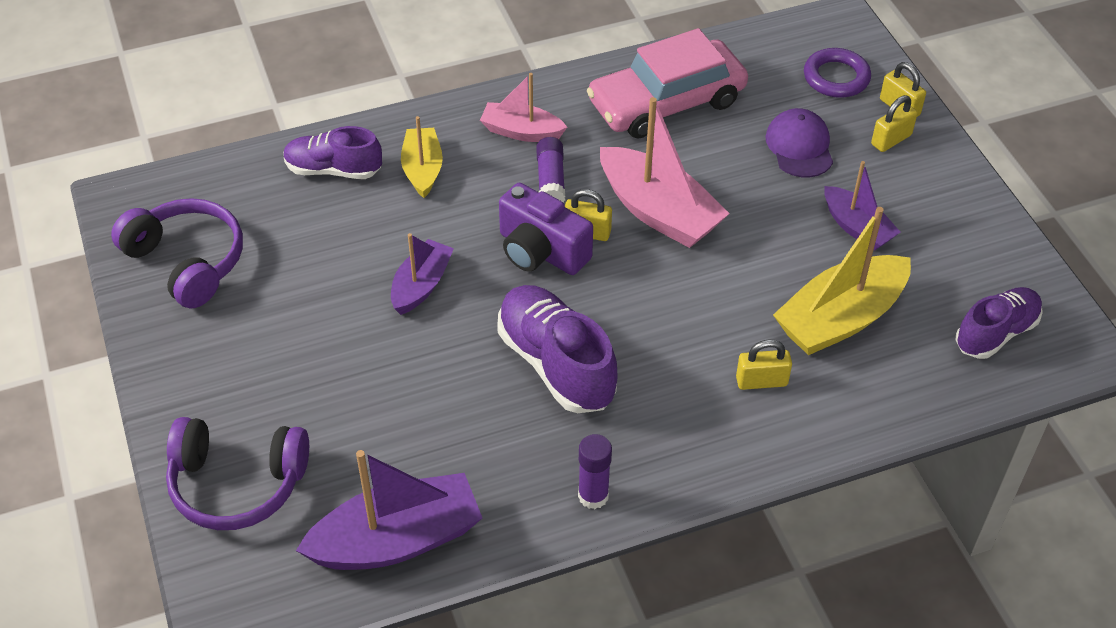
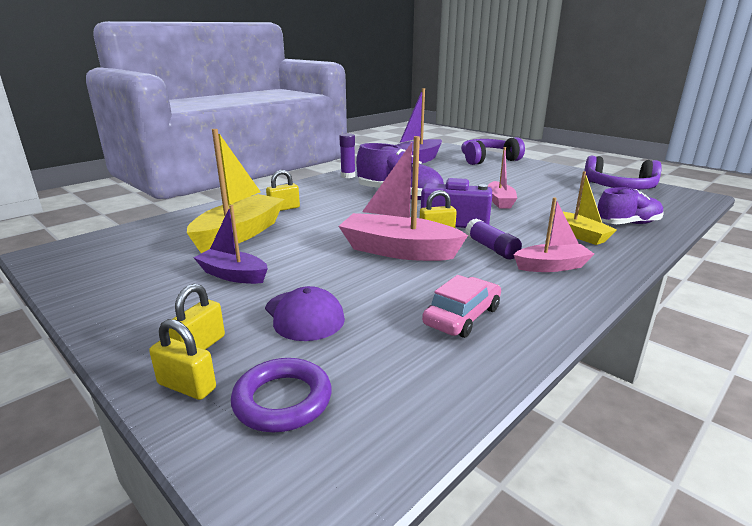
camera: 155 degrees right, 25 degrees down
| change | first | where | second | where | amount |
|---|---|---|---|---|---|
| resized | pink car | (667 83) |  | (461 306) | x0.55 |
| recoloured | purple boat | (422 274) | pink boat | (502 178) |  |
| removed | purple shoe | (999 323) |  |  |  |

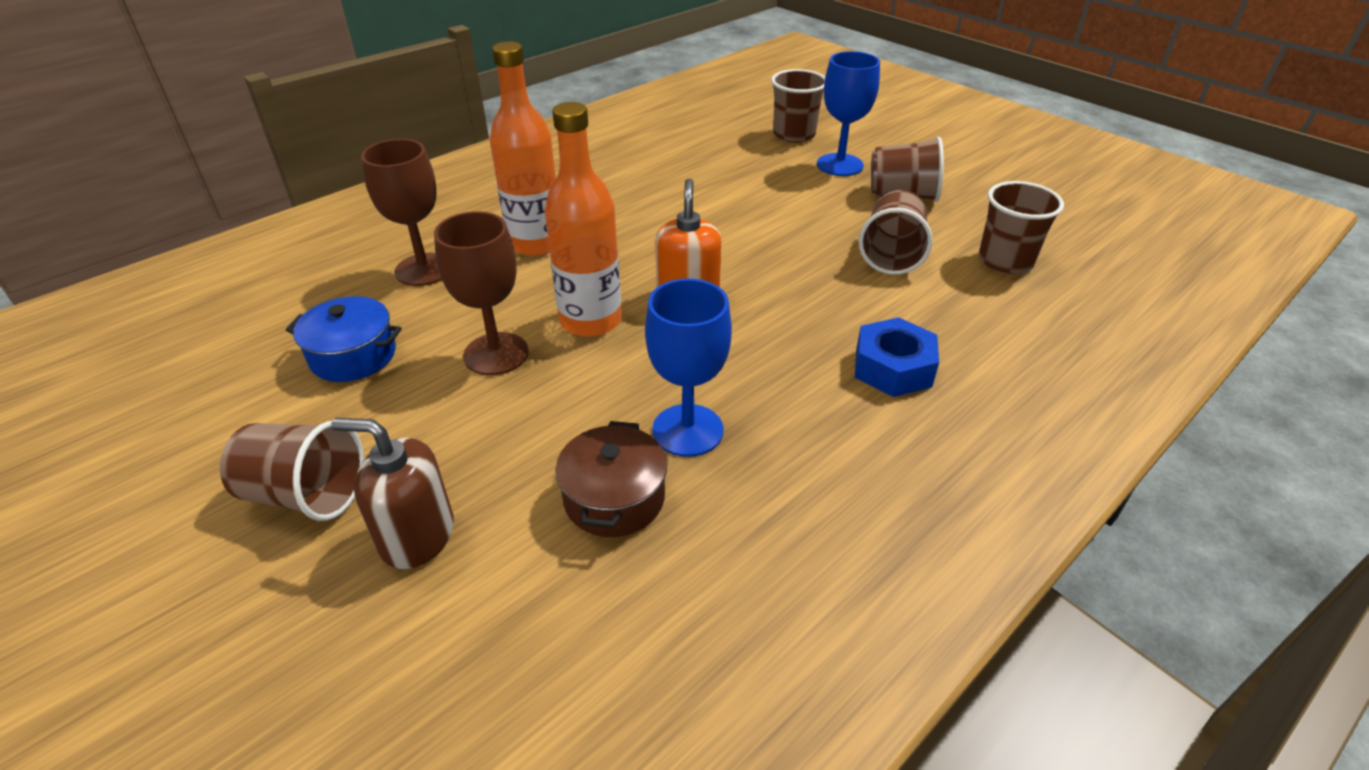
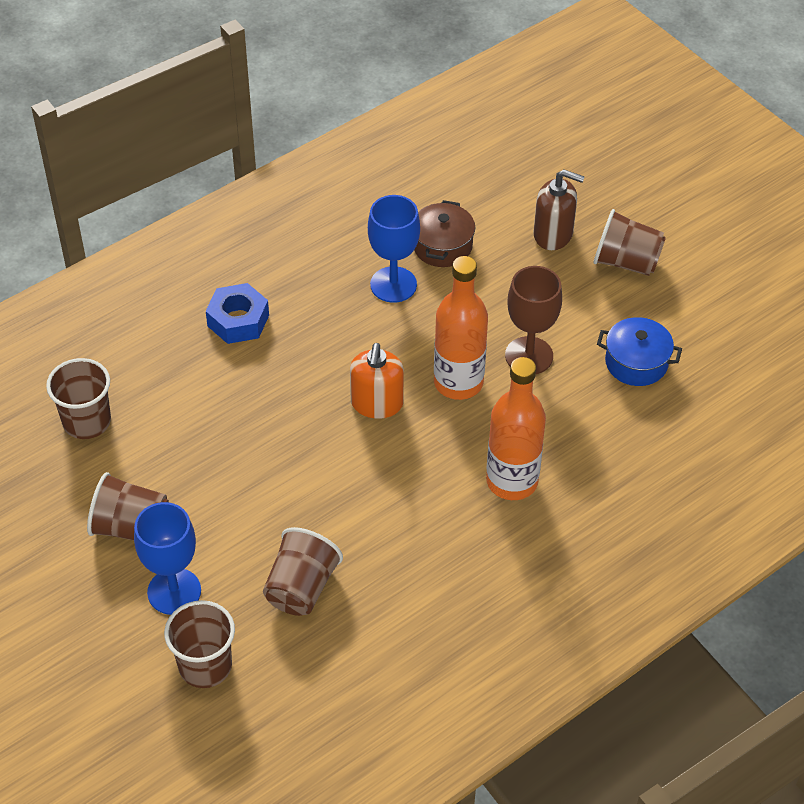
camera: 175 degrees left, 10 degrees up
| change | first | where | second | where | amount |
|---|---|---|---|---|---|
| moved | brown cup | (896 232) |  | (303 571) |  |
| removed | brown goblet | (401 212) |  |  |  |

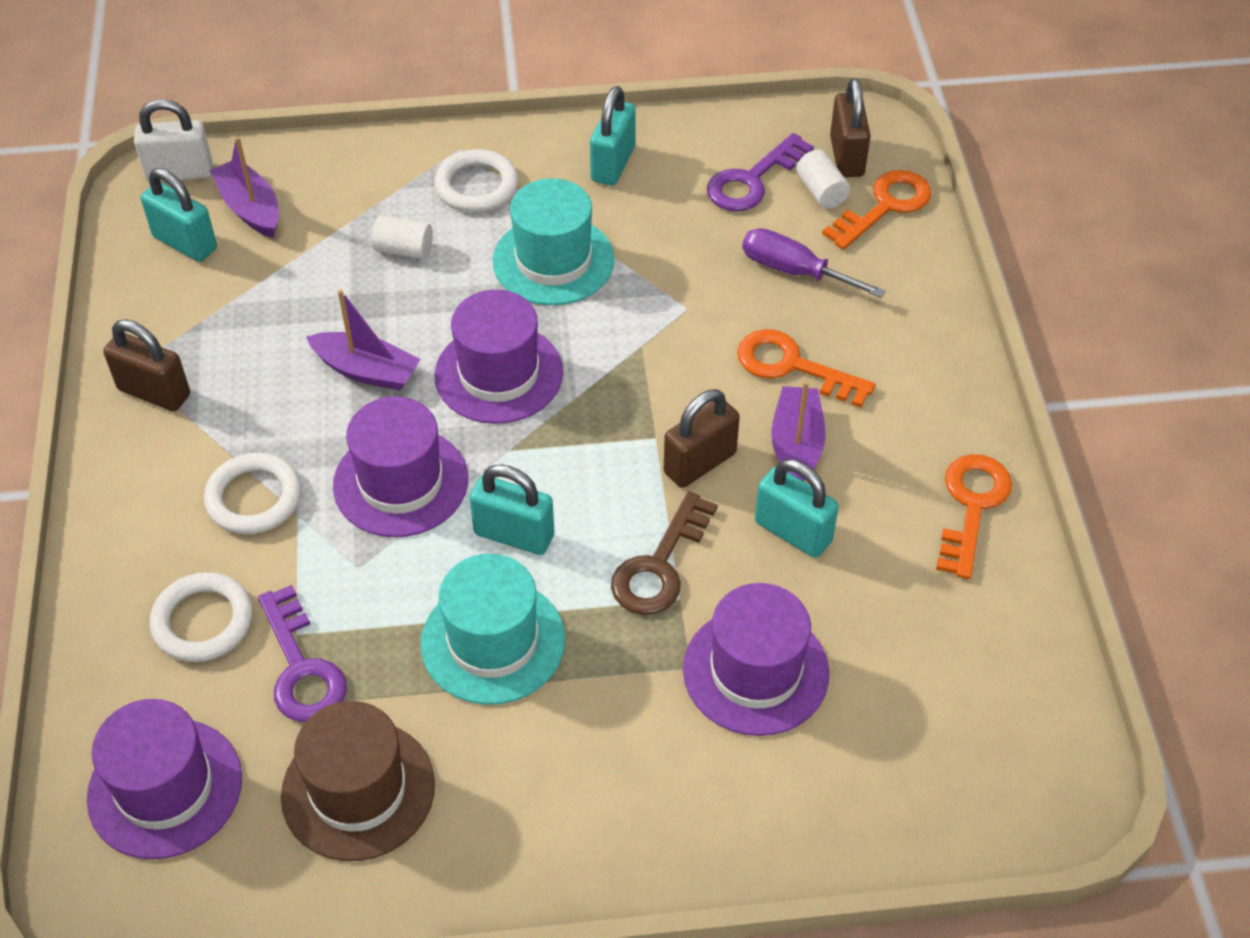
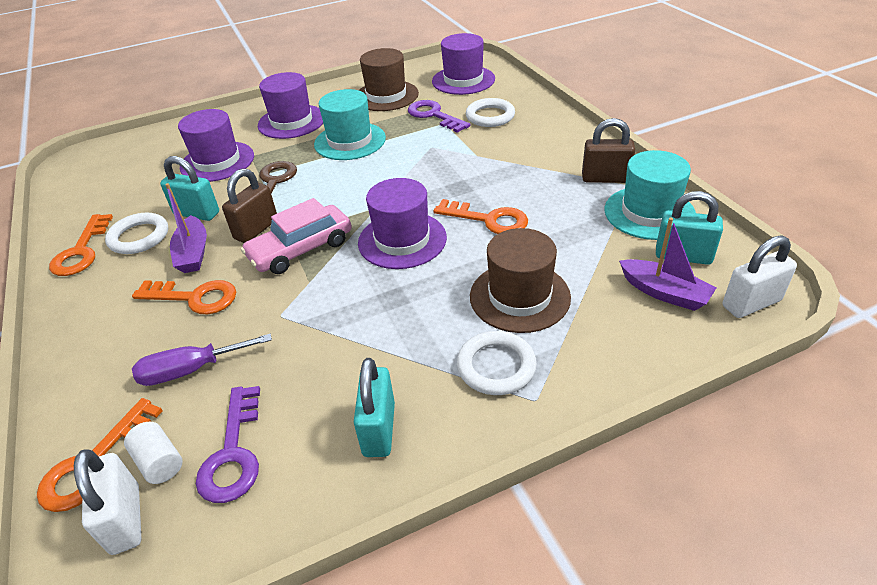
camera: 165 degrees right, 10 degrees down
| change | first | where | second | where | amount |
|---|---|---|---|---|---|
| recoloured | brown padlock | (850 127) | white padlock | (108 502) |  |
| moved | white ring | (252 493) |  | (136 233) |  |
| turned | purple screwdriver | (814 263) |  | (202 360) | 150 degrees clockwise |
| turned | purple key | (760 172) |  | (228 444) | 150 degrees clockwise |
| added |  |  | pink car | (296 236) |  |
| moved | purple hat | (400 466) |  | (290 105) |  |
| replaced | purple boat | (363 340) | orange key | (481 216) |  |
| replaced | white cylinder | (402 237) | brown hat | (520 280) |  |
| moved | turquoise hat | (554 241) |  | (650 195) |  |
| removed | turquoise padlock | (512 509) |  |  |  |

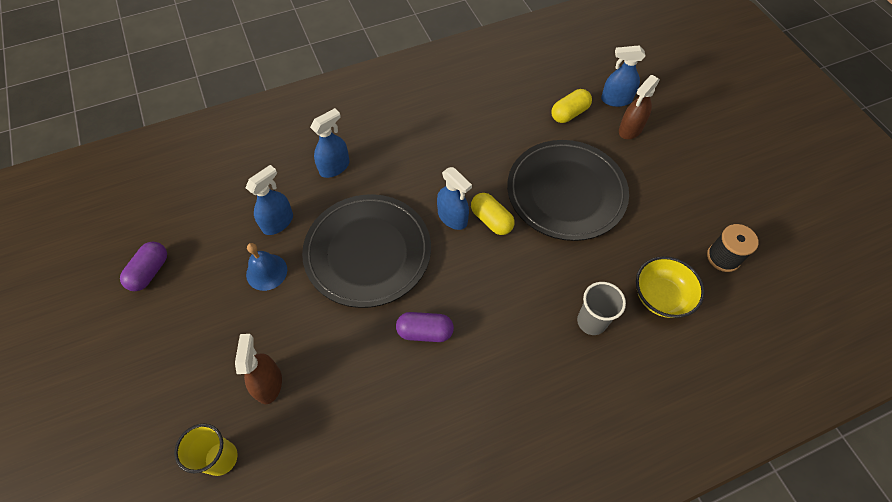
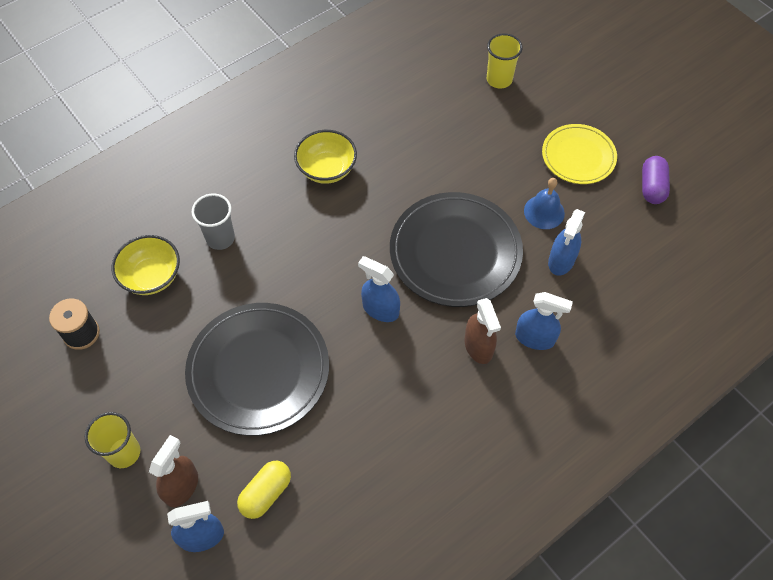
camera: 165 degrees right, 0 degrees up
| change | first | where | second | where | amount |
|---|---|---|---|---|---|
| added |  |  | yellow cup | (112 440) |  |
| added |  |  | yellow bowl | (325 157) |  |
| moved | brown spray bottle | (258 369) |  | (483 331) |  |
| turned | blue spray bottle | (330 143) |  | (544 321) | 105 degrees counterclockwise |
| added |  |  | yellow plate | (579 154) |  |
| removed | purple capsule | (425 327) |  |  |  |
| removed | yellow capsule | (492 214) |  |  |  |

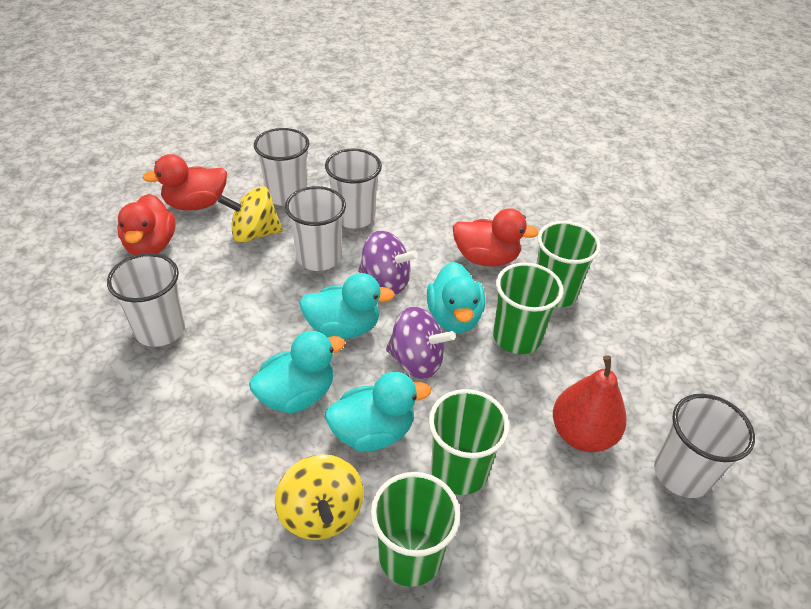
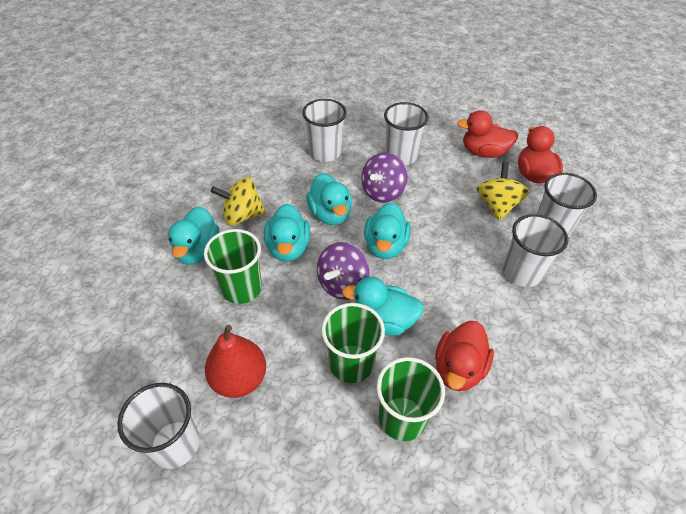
camera: 105 degrees right, 5 degrees up
| change | first | where | second | where | amount |
|---|---|---|---|---|---|
| replaced | green cup | (415 529) | turquoise duck | (193 235) |  |
| moved | white cup | (315 228) |  | (324 130) |  |
| moved | purple spinning top | (388 262) |  | (384 177) |  |

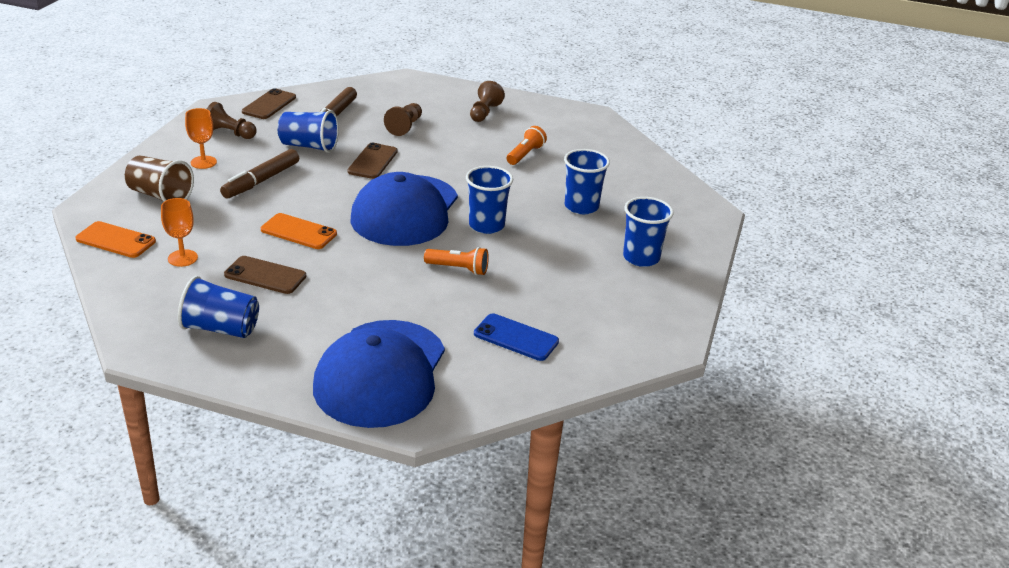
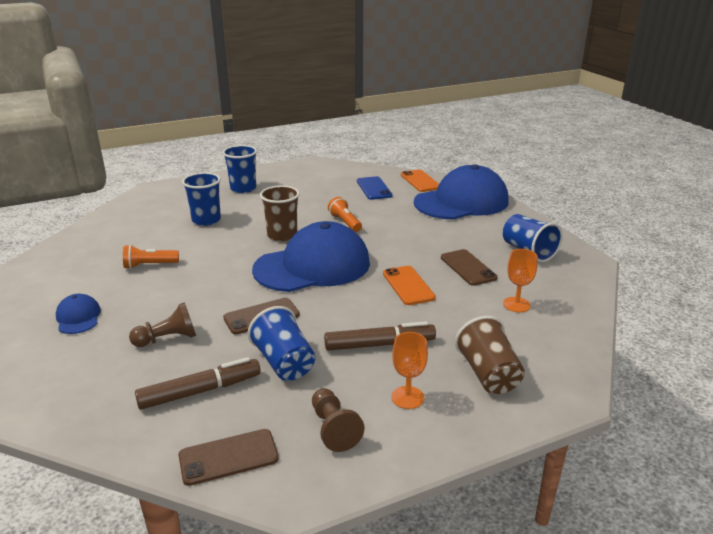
camera: 130 degrees left, 5 degrees down
| change | first | where | second | where | amount |
|---|---|---|---|---|---|
| replaced | brown pawn | (487 101) | blue cap | (78 314) |  |
| recoloured | blue cup | (489 200) | brown cup | (280 213) |  |
| moved | orange phone | (115 239) |  | (420 181) |  |

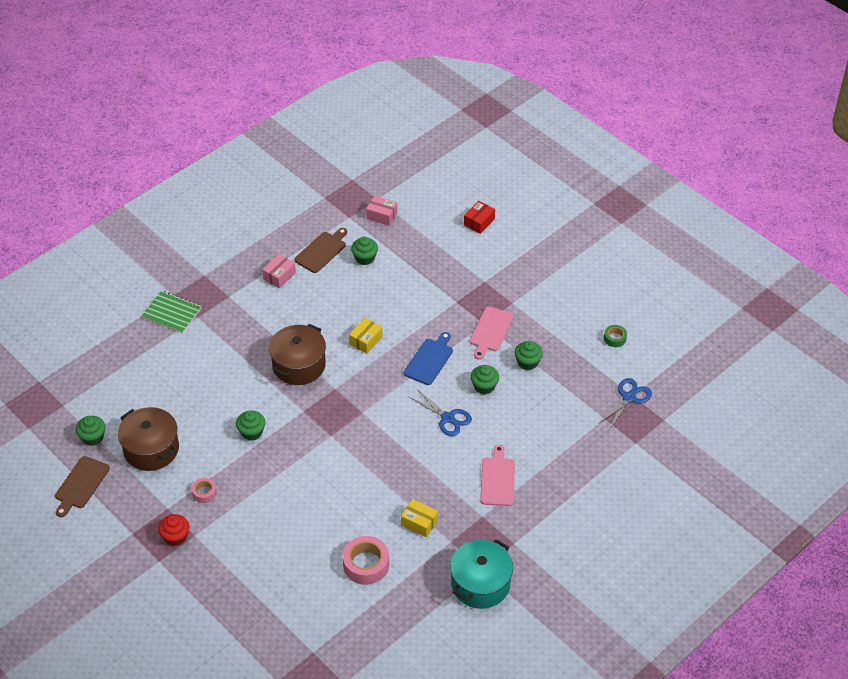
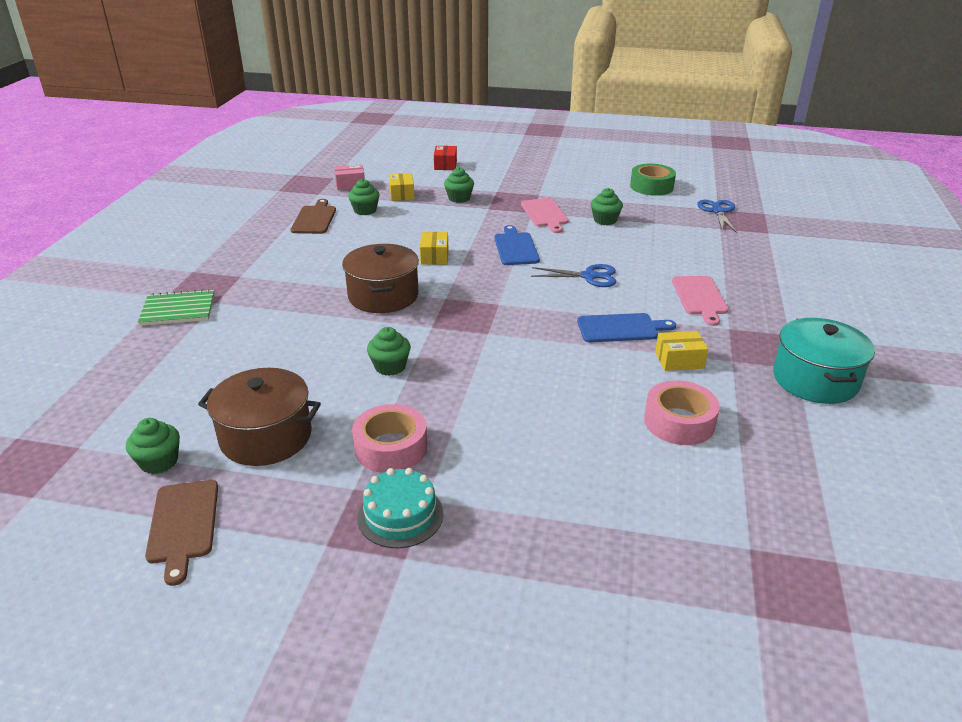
camera: 35 degrees left, 15 degrees down
| change | first | where | second | where | amount |
|---|---|---|---|---|---|
| resized | pink tape | (204 490) |  | (389 438) | x1.84 |
| replaced | red cupcake | (173 530) | turquoise cake | (401 508) |  |
| added |  |  | yellow box | (402 187) |  |
| moved | green cupcake | (485 379) |  | (459 185) |  |
| added |  |  | blue cutting board | (626 327) |  |
| resized | green tape | (615 336) |  | (653 180) | x1.84 |
| turned | pink cutting board | (497 475) |  | (700 301) | 150 degrees counterclockwise |
| removed | pink box | (279 271) |  |  |  |

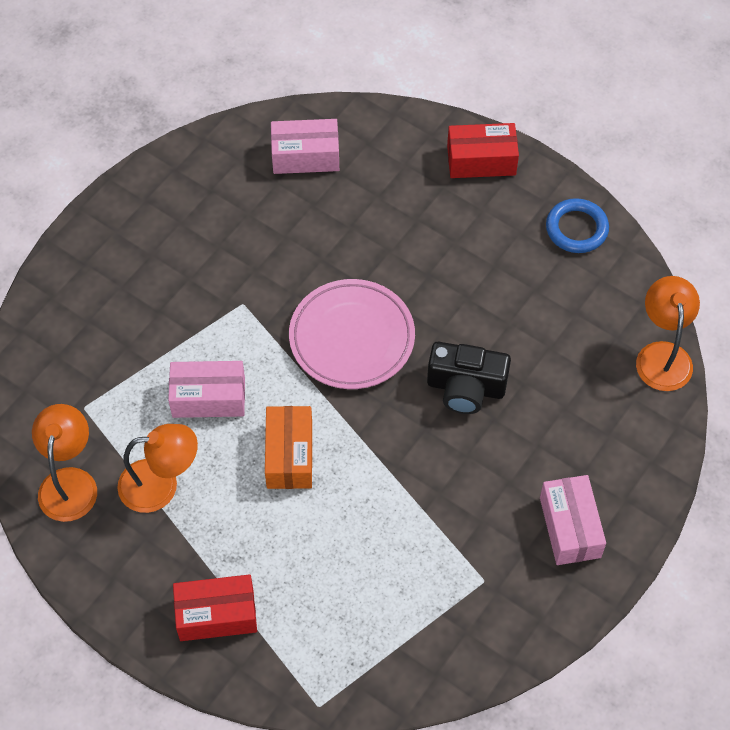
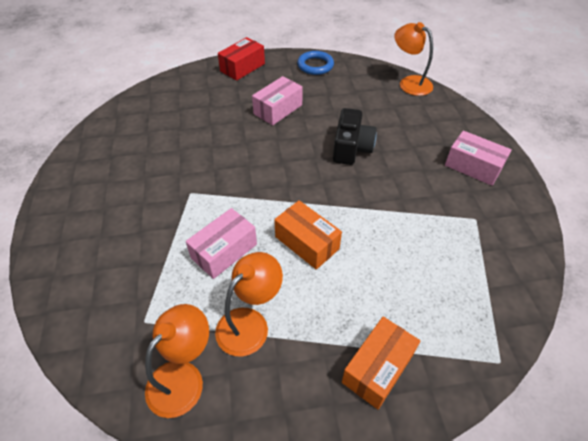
camera: 45 degrees left, 10 degrees down
| change | first | where | second | where | amount |
|---|---|---|---|---|---|
| turned | orange lamp | (64 463) |  | (177 361) | 75 degrees clockwise |
| moved | pink box | (305 146) |  | (277 100) |  |
| turned | black camera | (469 378) |  | (355 136) | 45 degrees counterclockwise |
| recoloured | red box | (215 607) | orange box | (381 363) |  |
| removed | pink plate | (352 334) |  |  |  |

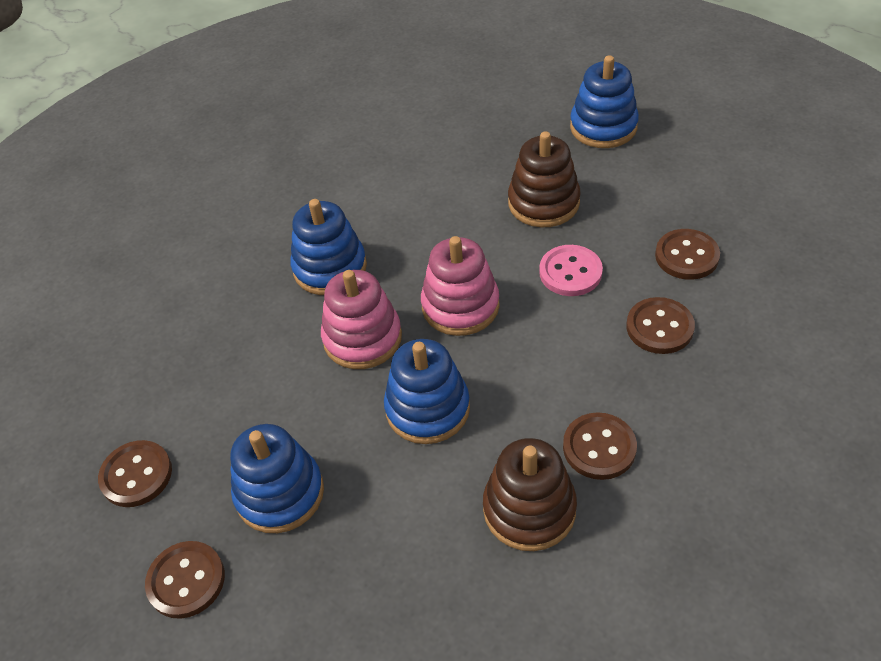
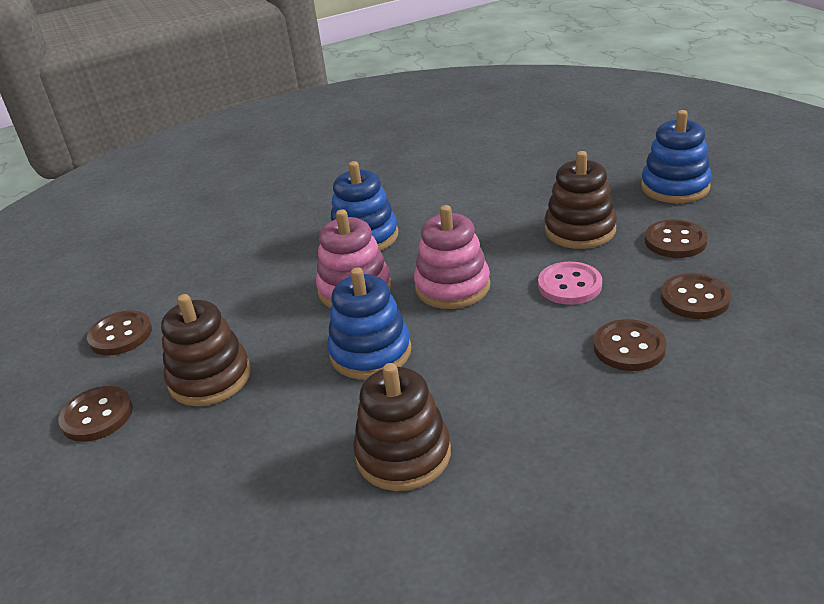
camera: 25 degrees right, 15 degrees down
| change | first | where | second | where | amount |
|---|---|---|---|---|---|
| recoloured | blue stacking toy | (277 478) | brown stacking toy | (206 350) |  |
| moved | brown button | (600 446) |  | (676 238) |  |

